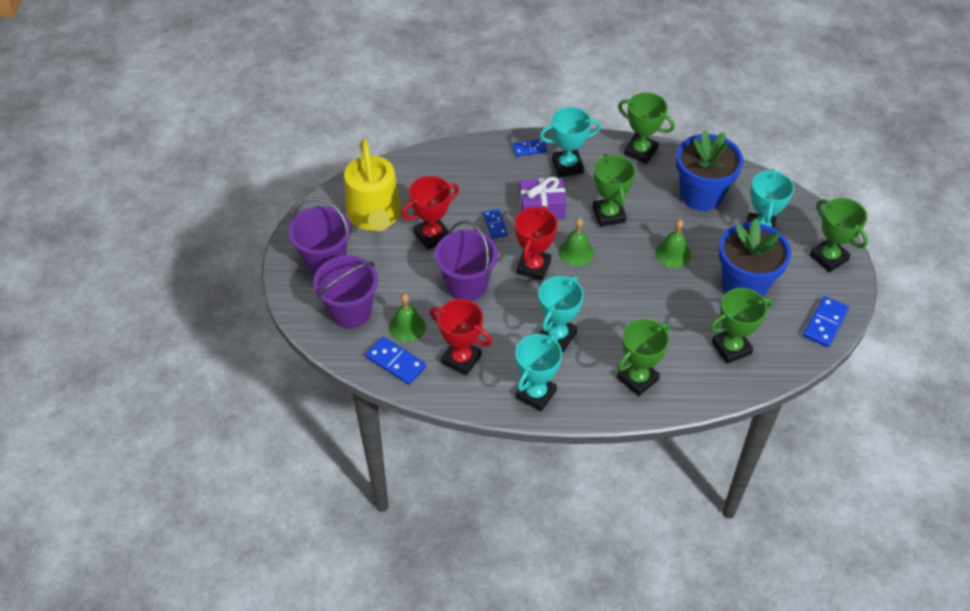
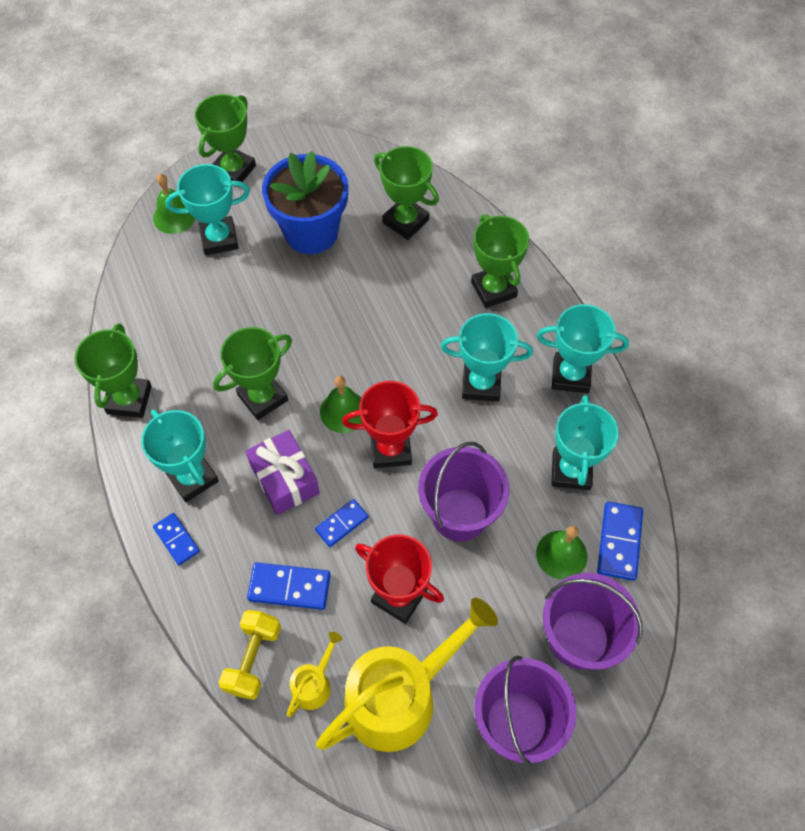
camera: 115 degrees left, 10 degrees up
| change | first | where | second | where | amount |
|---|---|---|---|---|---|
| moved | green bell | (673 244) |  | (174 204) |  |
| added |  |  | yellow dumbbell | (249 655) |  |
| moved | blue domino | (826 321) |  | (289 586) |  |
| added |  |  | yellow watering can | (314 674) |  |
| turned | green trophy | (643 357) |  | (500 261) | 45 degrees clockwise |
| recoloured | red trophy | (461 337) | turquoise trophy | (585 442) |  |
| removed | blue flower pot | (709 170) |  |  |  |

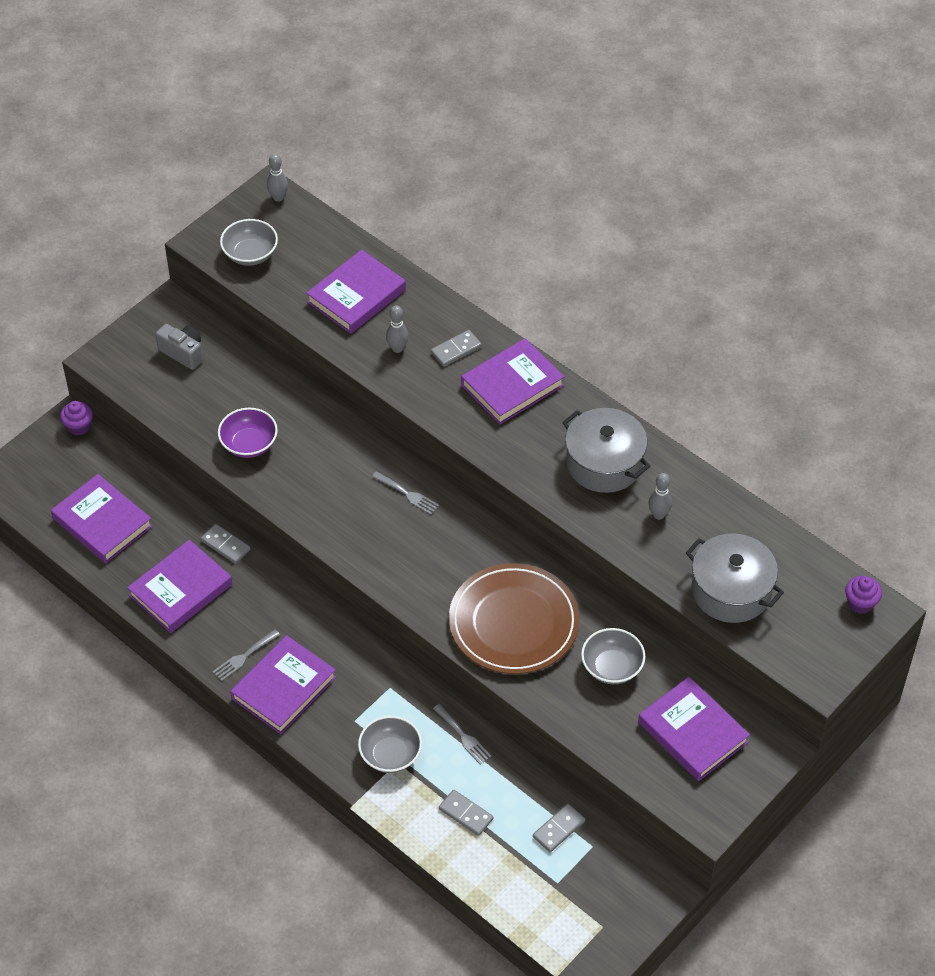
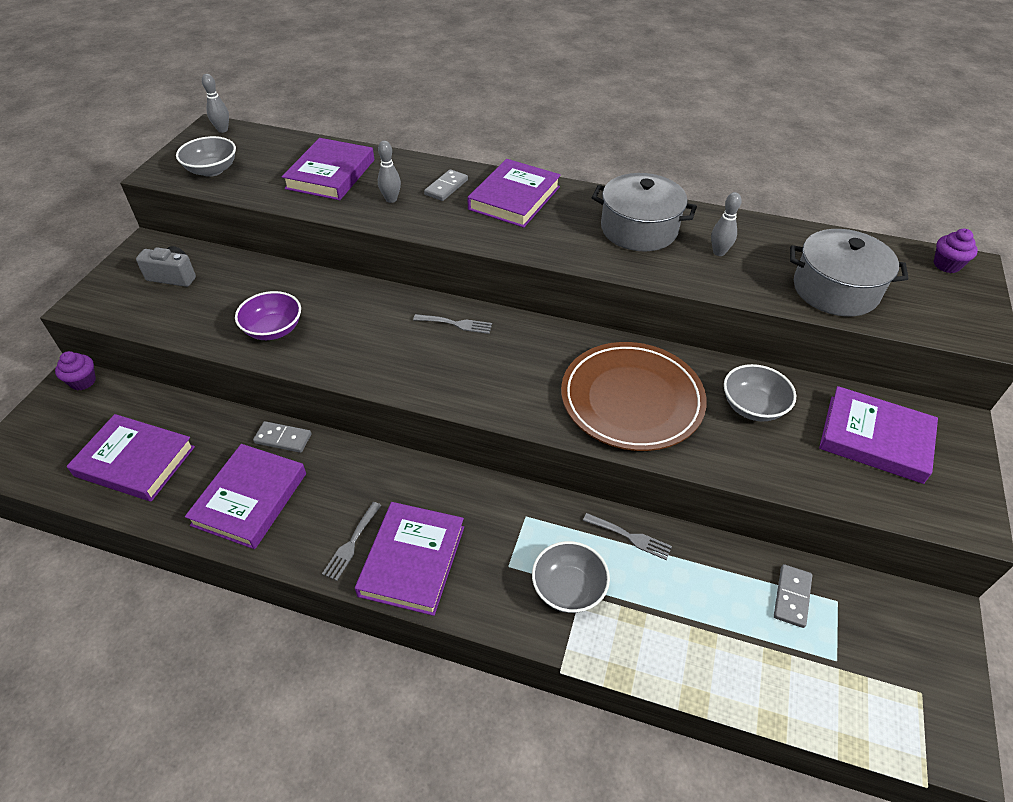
camera: 25 degrees left, 5 degrees down
| change | first | where | second | where | amount |
|---|---|---|---|---|---|
| removed | grey domino | (466 813) |  |  |  |

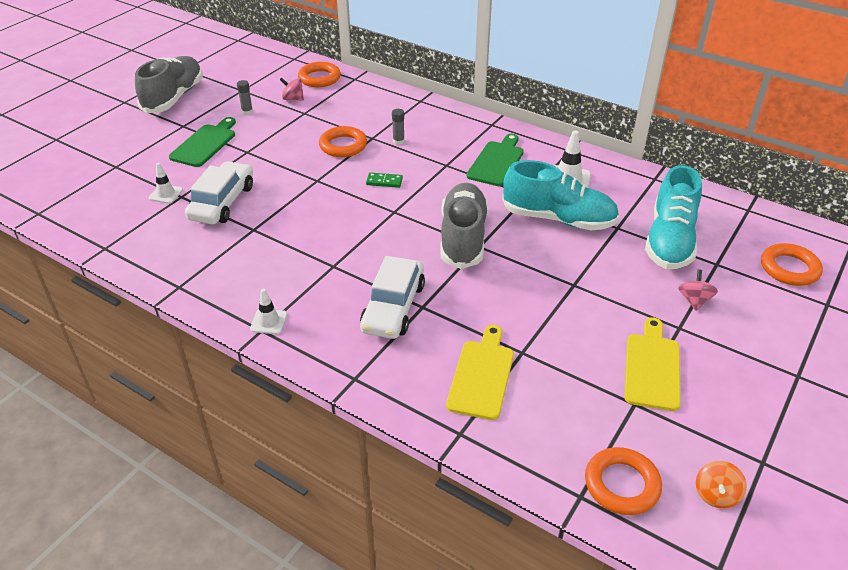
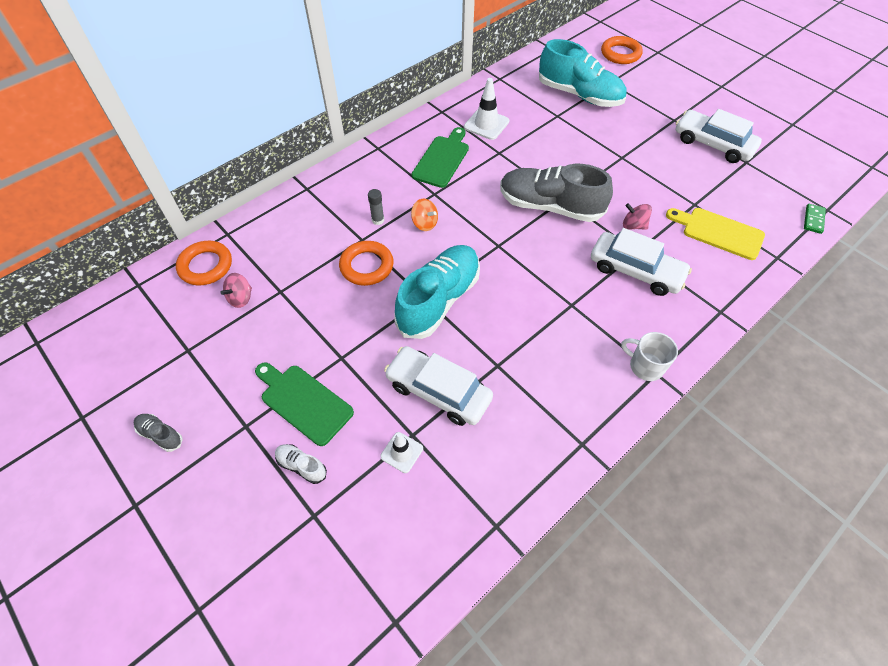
camera: 75 degrees left, 15 degrees up
| change | first | where | second | where | amount |
|---|---|---|---|---|---|
| resized | grey shoe | (169 84) |  | (158 433) | x0.42 |
| added |  |  | white shoe | (301 464) |  |
| moved | turquoise shoe | (560 195) |  | (437 292) |  |
| moved | orange spinning top | (721 484) |  | (424 215) |  |
| turned | green cutting board | (495 160) |  | (440 157) | 75 degrees clockwise |
| replaced | white traffic cone | (268 311) | white mug | (649 356) |  |
| moved | pink spinning top | (698 290) |  | (637 216) |  |
| replaced | yellow cutting board | (652 364) | white car | (719 136) |  |
| moved | green domino | (384 180) |  | (815 219) |  |
| removed | grey glue stick | (245 97) |  |  |  |
| removed | orange ring | (623 481) |  |  |  |

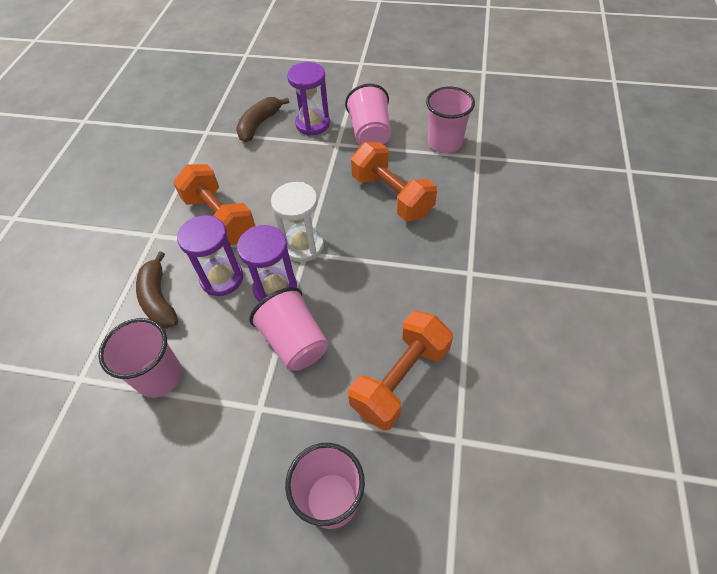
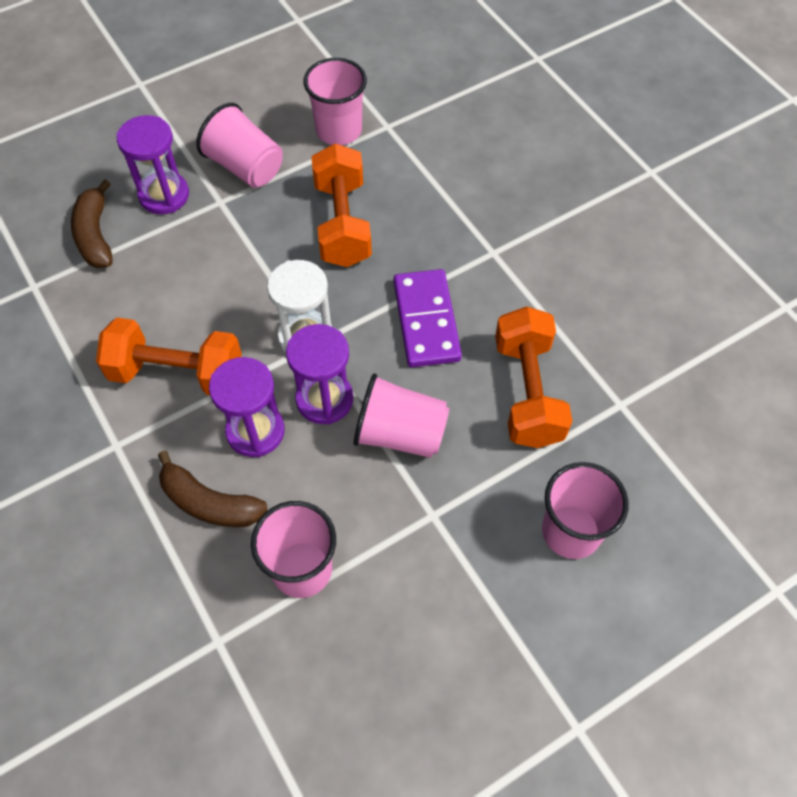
camera: 45 degrees left, 5 degrees up
| change | first | where | second | where | amount |
|---|---|---|---|---|---|
| turned | orange dumbbell | (394 181) |  | (341 205) | 75 degrees clockwise |
| added |  |  | purple domino | (428 318) |  |

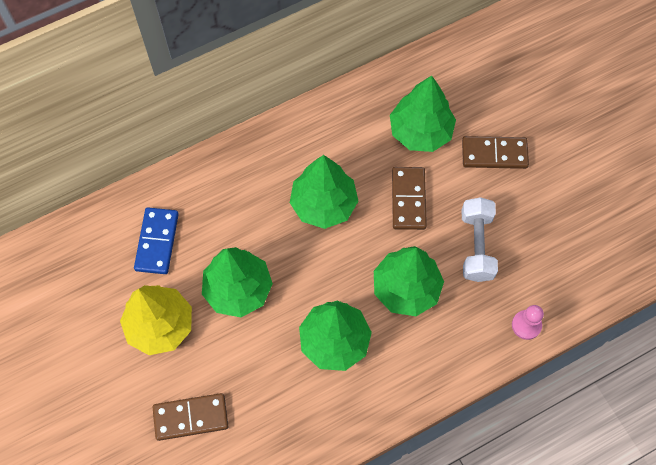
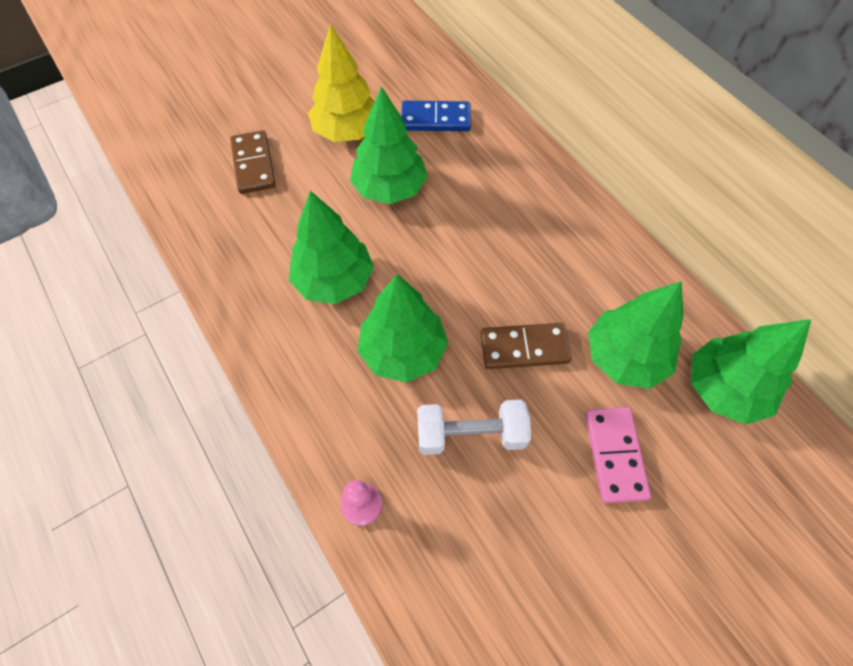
camera: 85 degrees right, 5 degrees down
| change | first | where | second | where | amount |
|---|---|---|---|---|---|
| recoloured | brown domino | (495 152) | pink domino | (618 455) |  |
| moved | green tree | (324 192) |  | (751 372) |  |

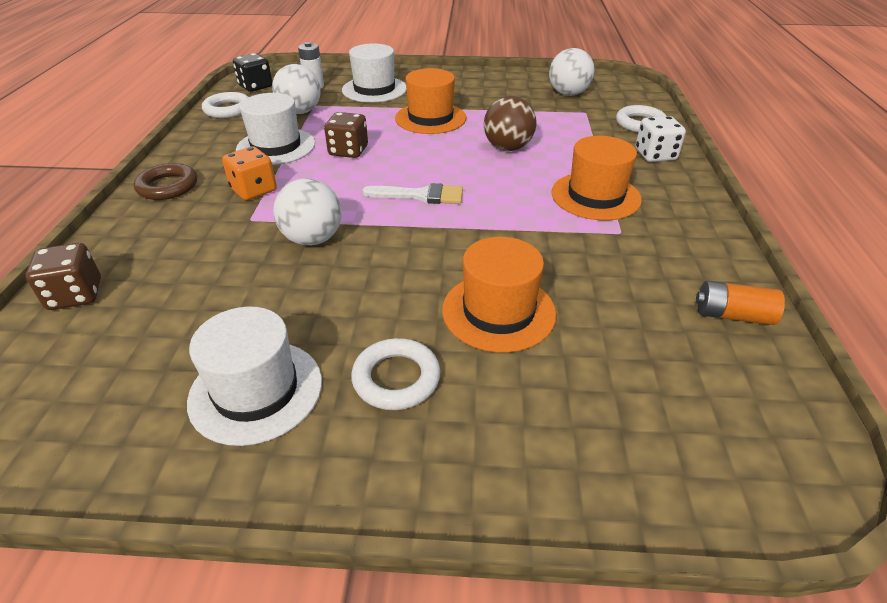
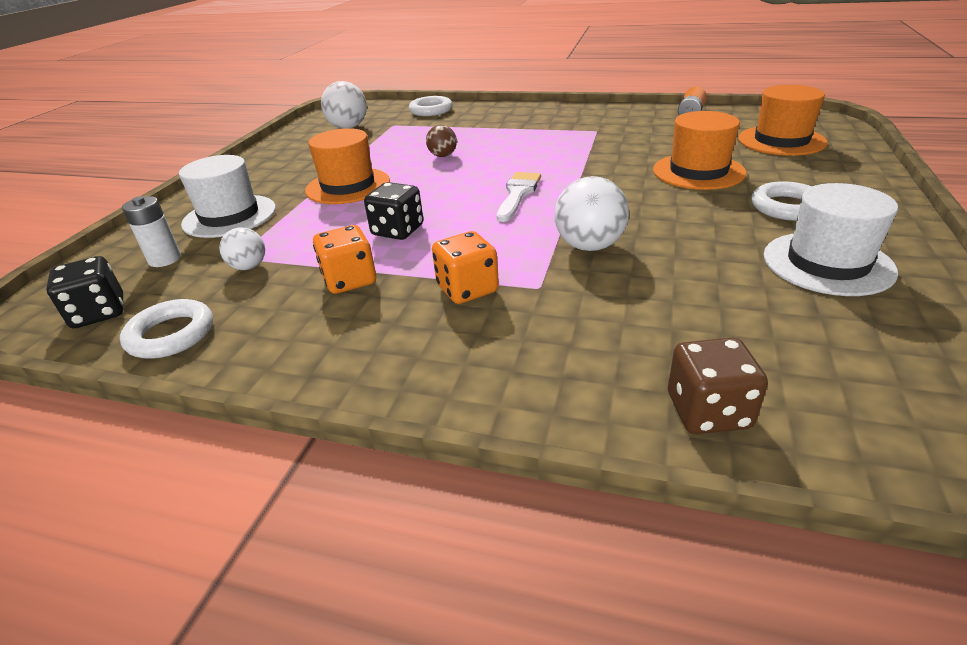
camera: 75 degrees left, 5 degrees down
| change | first | where | second | where | amount |
|---|---|---|---|---|---|
| resized | white ball | (296 89) |  | (242 248) | x0.60 |
| replaced | white hat | (275 129) | orange dice | (344 259) |  |
| recoloured | brown dice | (346 135) | black dice | (393 211) |  |
| resized | brown ball | (510 123) |  | (441 141) | x0.60 |
| moved | orange hat | (597 178) |  | (783 120) |  |
| removed | brown ring | (165 181) |  |  |  |
| removed | white dice | (661 139) |  |  |  |

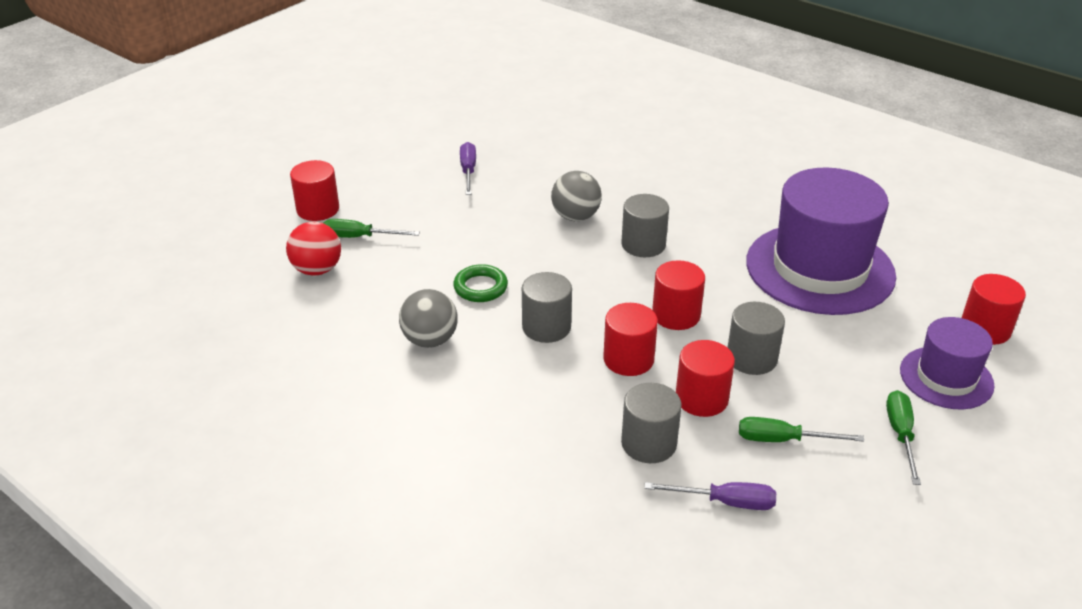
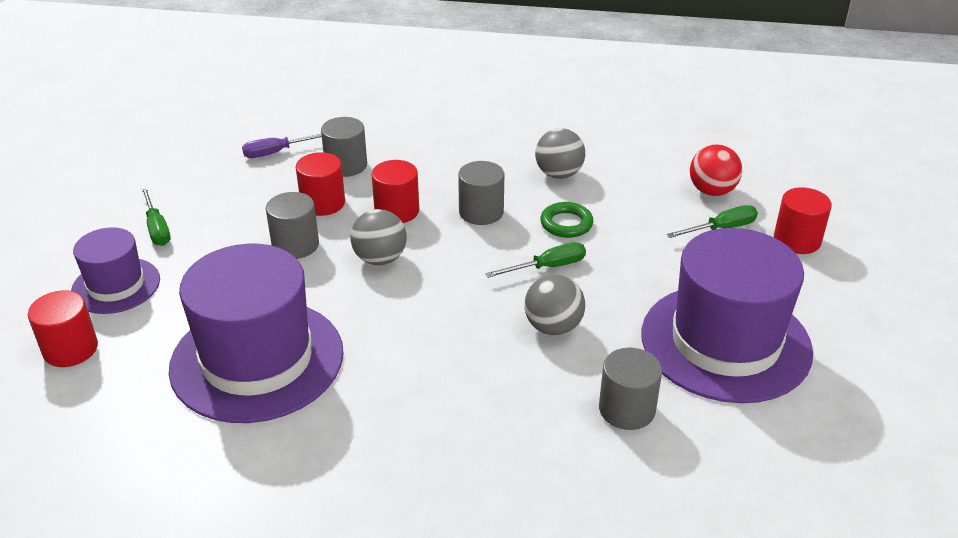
camera: 150 degrees right, 0 degrees up
| change | first | where | second | where | amount |
|---|---|---|---|---|---|
| replaced | red cylinder | (678 295) | grey ball | (378 237) |  |
| moved | green screwdriver | (801 429) |  | (536 260) |  |
| moved | grey cylinder | (645 225) |  | (630 389) |  |
| replaced | purple screwdriver | (468 168) | purple hat | (727 315) |  |

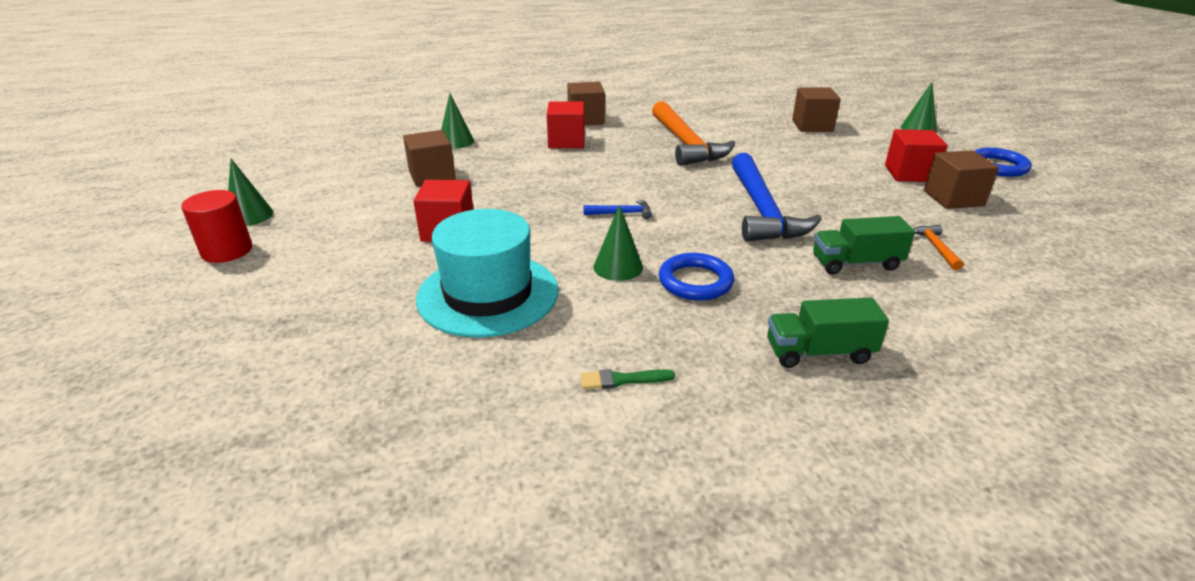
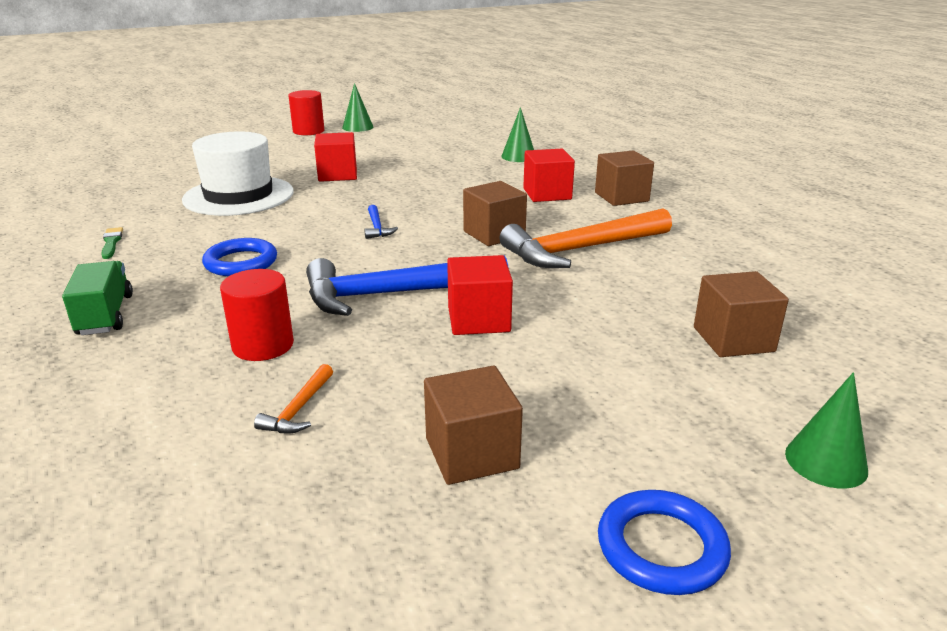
camera: 80 degrees right, 5 degrees down
| change | first | where | second | where | amount |
|---|---|---|---|---|---|
| recoloured | turquoise hat | (487 273) | white hat | (238 173) |  |
| replaced | green truck | (864 245) | red cylinder | (257 315) |  |
| turned | orange hammer | (938 247) |  | (293 398) | 120 degrees clockwise |
| moved | red cube | (916 155) |  | (480 295) |  |
| moved | brown cube | (429 158) |  | (495 213) |  |
| removed | green cone | (618 243) |  |  |  |

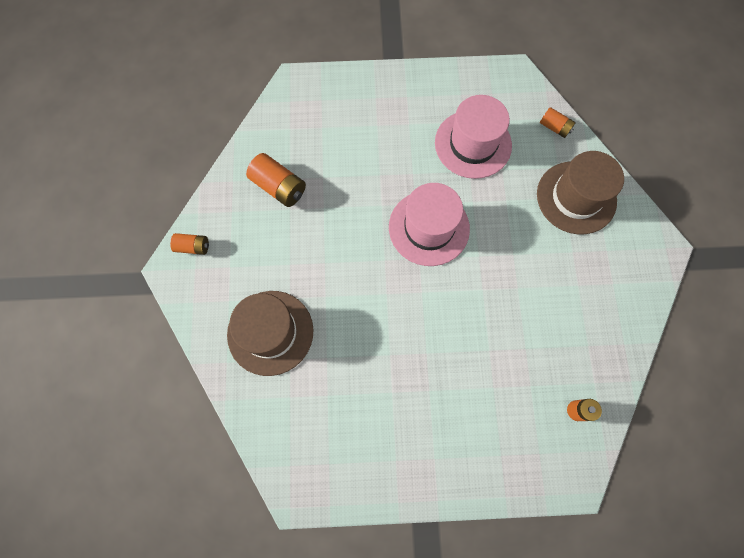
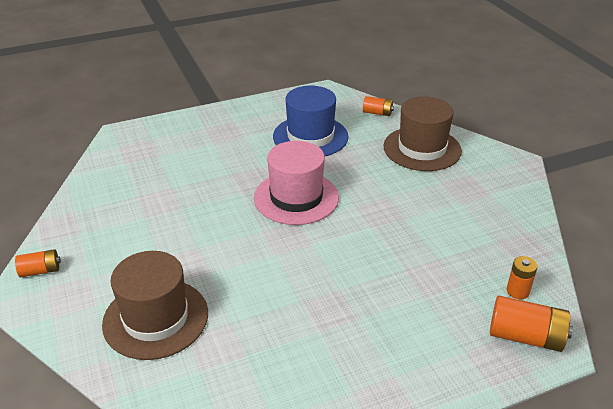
camera: 20 degrees left, 35 degrees down
| change | first | where | second | where | amount |
|---|---|---|---|---|---|
| recoloured | pink hat | (473 137) | blue hat | (311 121) |  |
| moved | orange battery | (276 180) |  | (531 324) |  |

